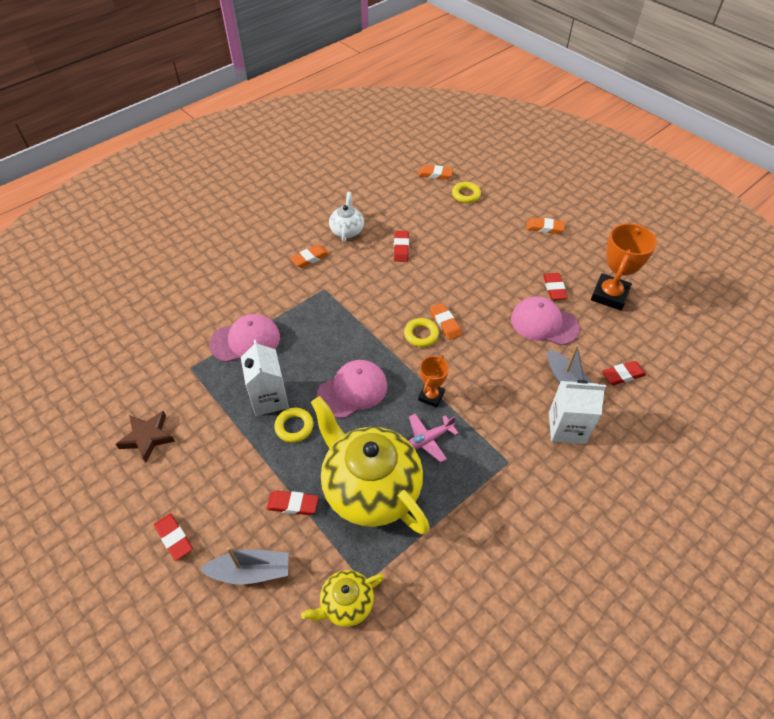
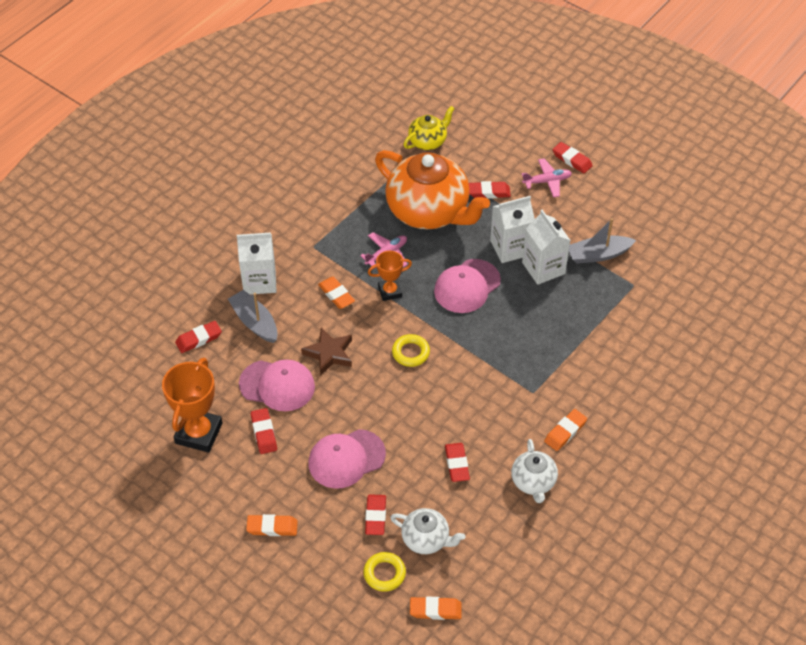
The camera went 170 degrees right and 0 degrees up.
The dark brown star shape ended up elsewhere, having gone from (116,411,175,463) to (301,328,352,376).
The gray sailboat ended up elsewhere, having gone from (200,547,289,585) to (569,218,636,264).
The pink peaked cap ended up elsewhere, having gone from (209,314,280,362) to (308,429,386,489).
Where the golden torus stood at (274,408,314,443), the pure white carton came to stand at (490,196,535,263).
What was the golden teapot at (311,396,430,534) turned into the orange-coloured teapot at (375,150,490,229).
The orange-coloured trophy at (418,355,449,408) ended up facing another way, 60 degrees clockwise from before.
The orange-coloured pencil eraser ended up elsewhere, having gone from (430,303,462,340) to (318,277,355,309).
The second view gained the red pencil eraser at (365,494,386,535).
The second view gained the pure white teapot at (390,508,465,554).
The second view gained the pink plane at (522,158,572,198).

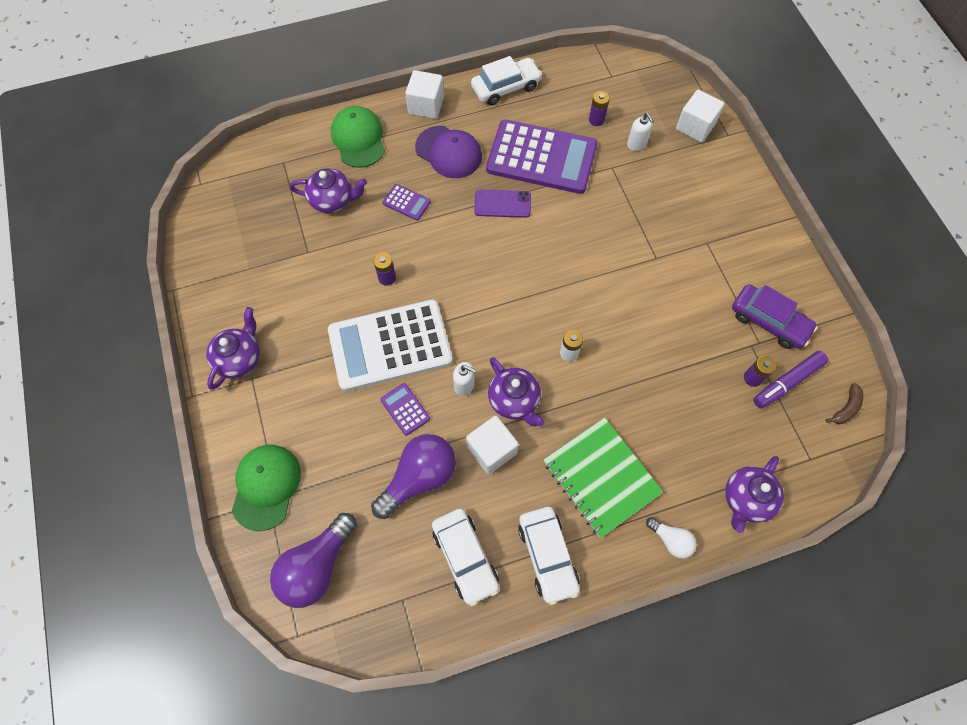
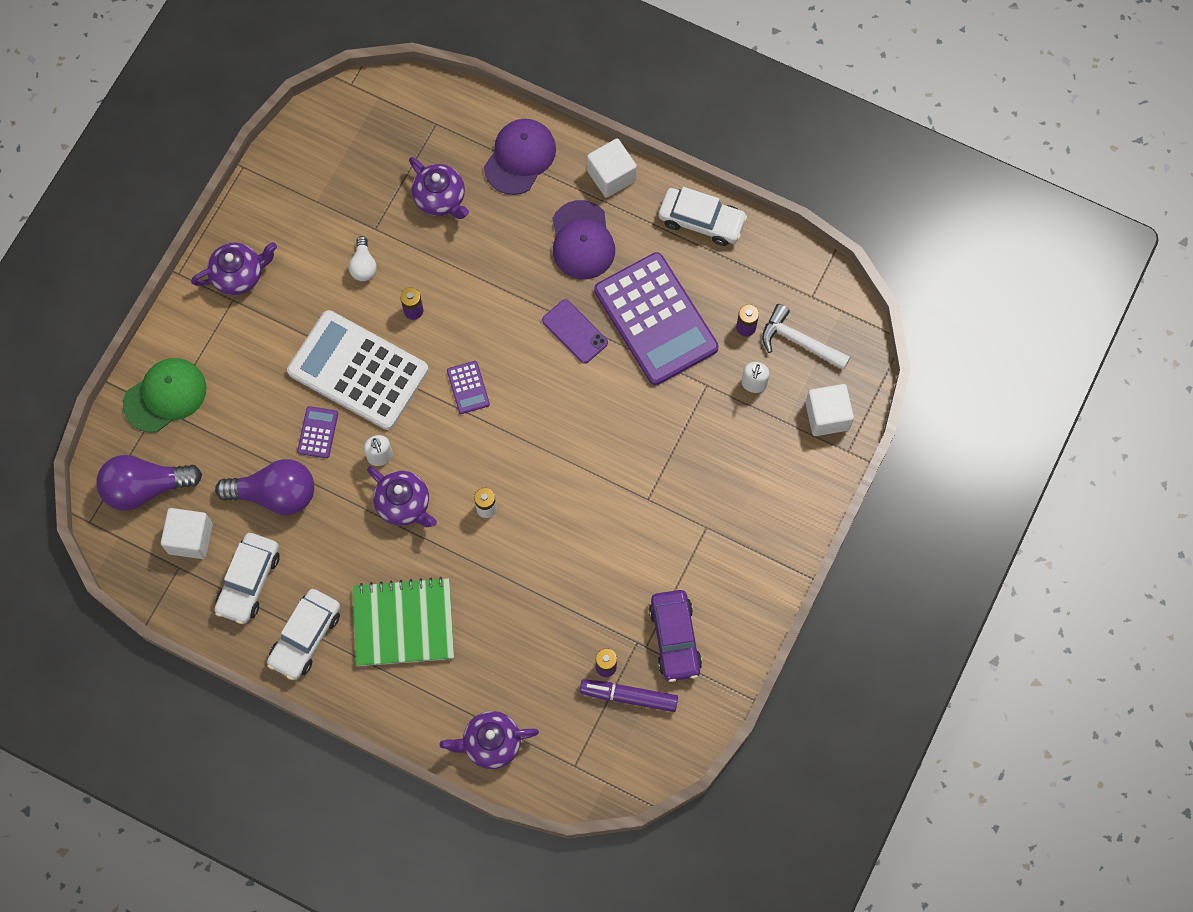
The camera went 45 degrees right and 5 degrees up.
What was the leaf-green peaked cap at (331,106,385,168) turned into the violet peaked cap at (484,119,556,195).
The violet adding machine ended up elsewhere, having gone from (383,184,431,221) to (447,361,490,414).
The pure white cube ended up elsewhere, having gone from (466,416,519,474) to (161,508,213,559).
The violet teapot at (488,357,545,427) ended up facing another way, 60 degrees counterclockwise from before.
The leaf-green notebook at (544,418,663,538) ended up facing another way, 75 degrees clockwise from before.
The pure white light bulb ended up elsewhere, having gone from (646,517,697,559) to (349,236,377,281).
The second view lost the dark brown banana at (825,383,863,424).
The second view gained the pure white carpenter's hammer at (762,304,850,370).

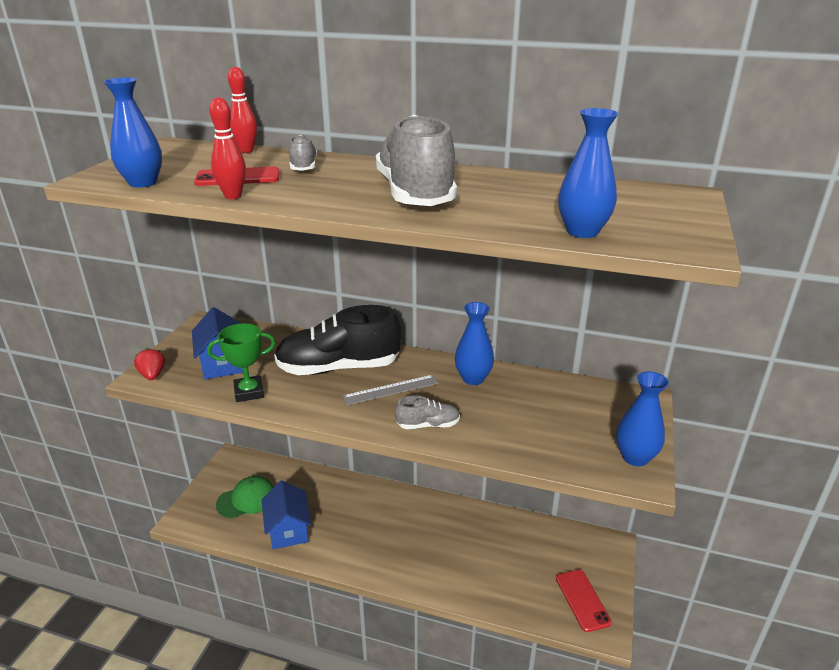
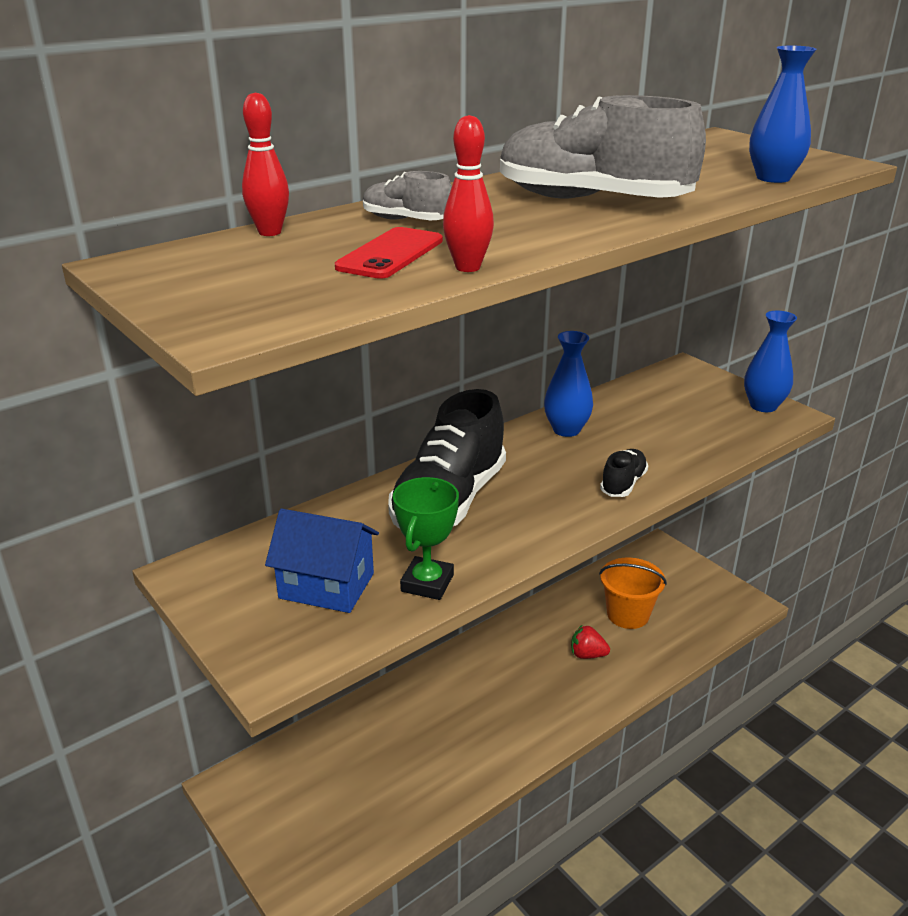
The camera went 55 degrees left and 0 degrees up.
The second view lost the royal blue tall vase at (103,77,162,188).
The red toy strawberry ended up elsewhere, having gone from (134,348,165,380) to (571,625,610,659).
The second view lost the leaf-green peaked cap at (216,476,274,519).
The second view lost the royal blue cottage at (262,480,311,549).
The second view lost the gray ruler at (343,375,439,405).
What was the gray lace-up shoe at (395,396,460,429) turned into the black lace-up shoe at (600,449,648,497).
The second view lost the red smartphone at (556,570,612,632).
The second view gained the orange-coloured bucket at (599,558,667,629).

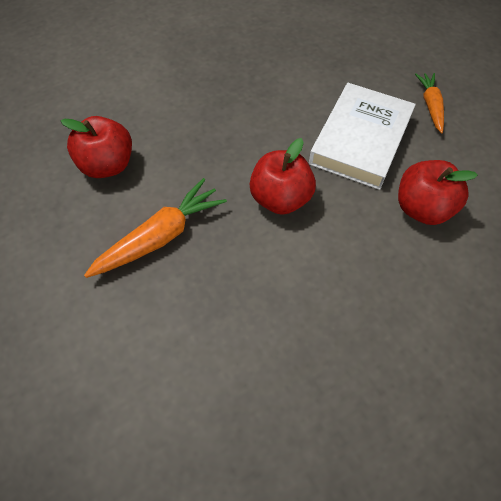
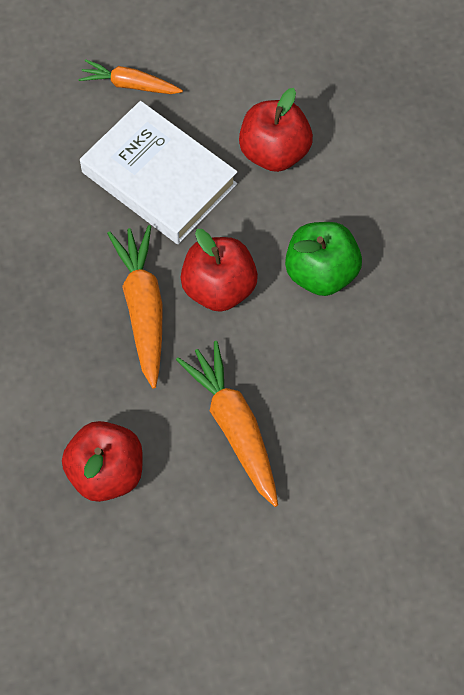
The camera went 75 degrees left and 5 degrees up.
The second view gained the orange-coloured root vegetable at (107,225,163,389).
The second view gained the leaf-green toy apple at (285,222,362,296).

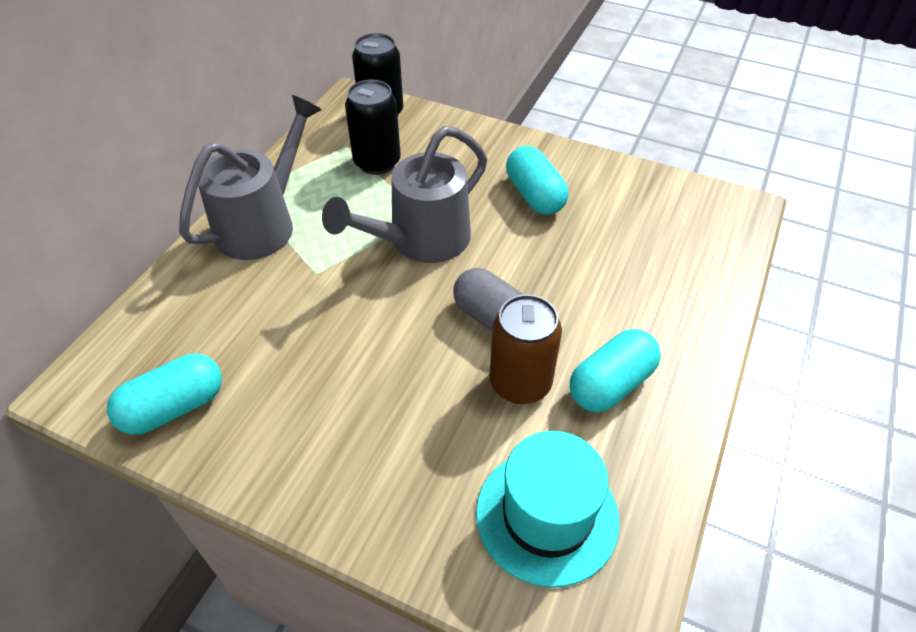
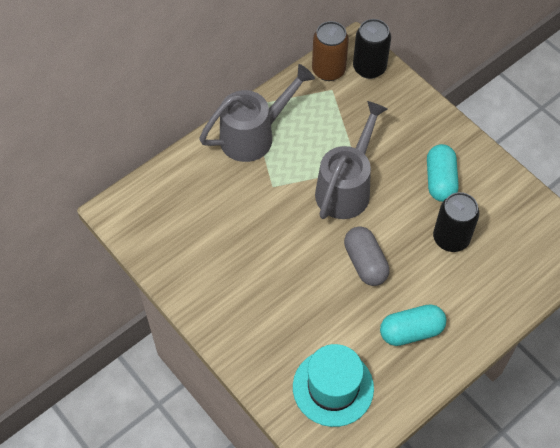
The camera went 25 degrees right and 10 degrees up.
The second view lost the turquoise capsule at (107,354,222,435).
The gray watering pot at (322,126,488,263) ended up facing another way, 135 degrees clockwise from before.
The black can ended up elsewhere, having gone from (345,80,401,175) to (433,192,479,252).
The dark brown can ended up elsewhere, having gone from (490,294,562,404) to (312,21,349,81).

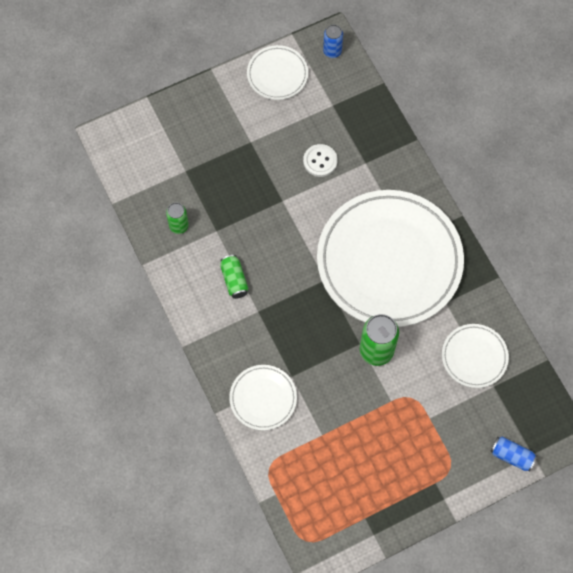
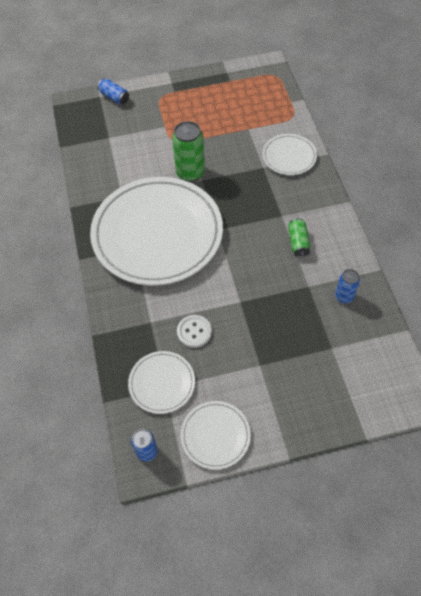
The camera went 165 degrees left and 10 degrees down.
What was the leaf-green can at (166,202,189,234) turned into the royal blue can at (335,269,360,303).
The pure white flat dish ended up elsewhere, having gone from (442,324,509,388) to (128,351,195,414).

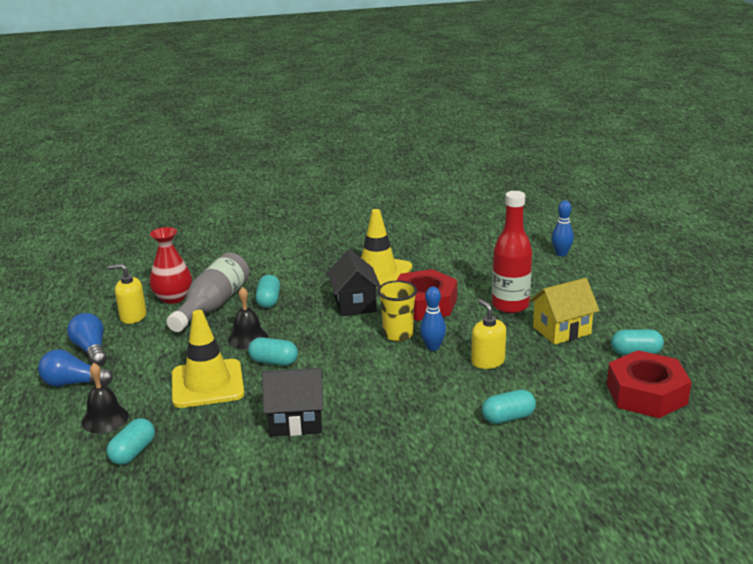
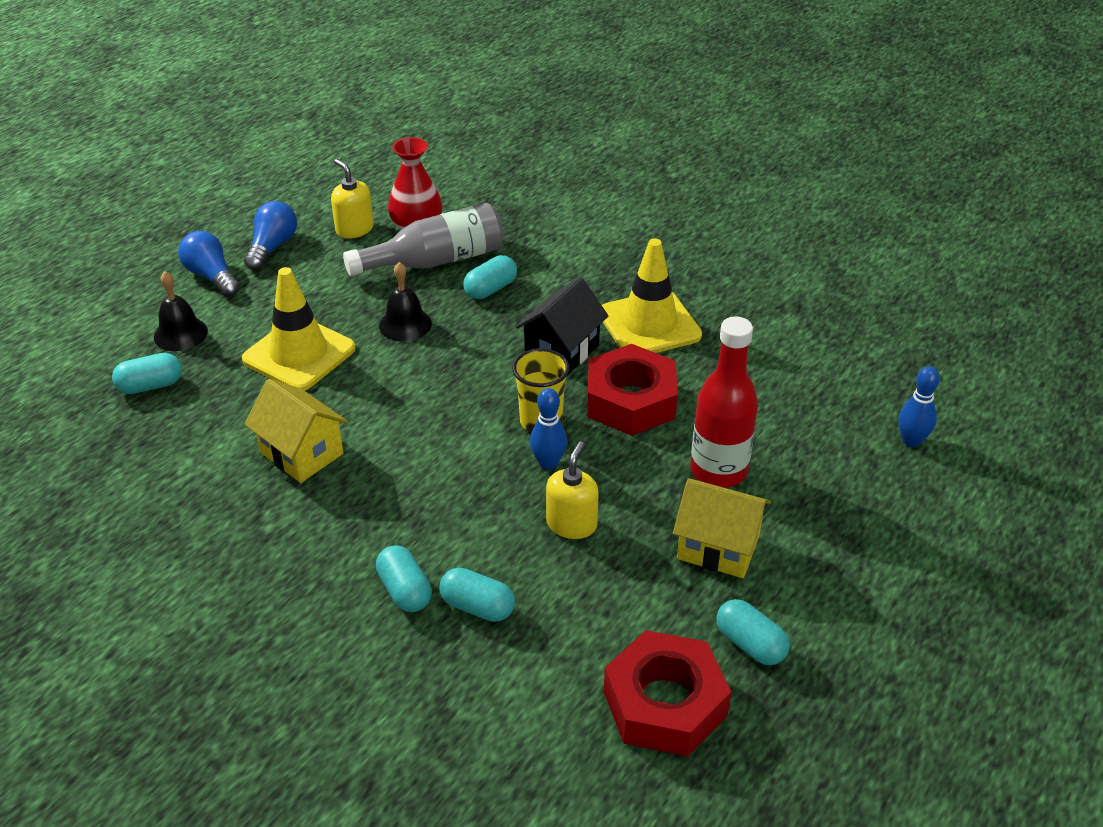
The camera went 45 degrees right and 15 degrees up.
The turquoise capsule ended up elsewhere, having gone from (248,337,298,366) to (376,545,432,612).
What was the black cottage at (262,368,324,436) turned into the golden cottage at (244,379,348,483).

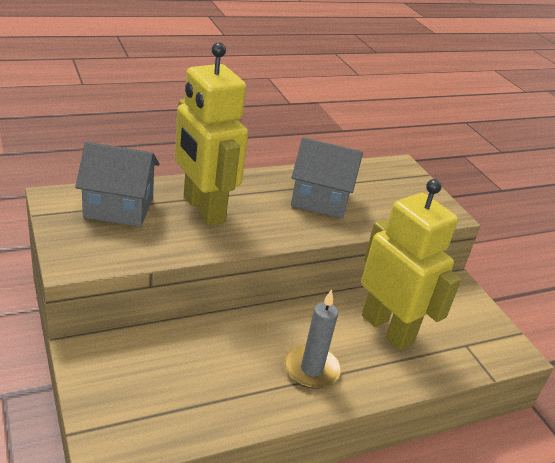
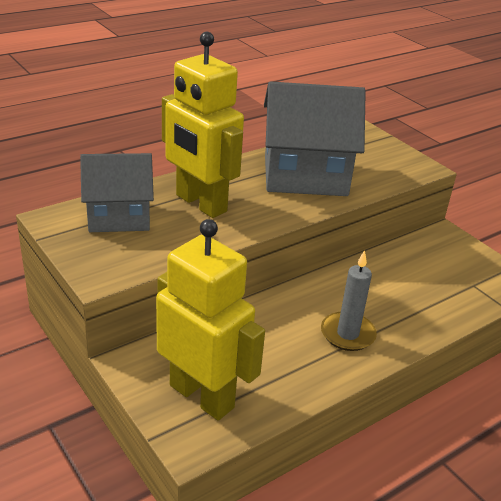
The camera went 10 degrees left and 0 degrees up.
The size of the gray cottage at (291,138,363,218) changed by a factor of 1.54.
The golden robot figure ended up elsewhere, having gone from (361,179,461,350) to (156,219,265,421).

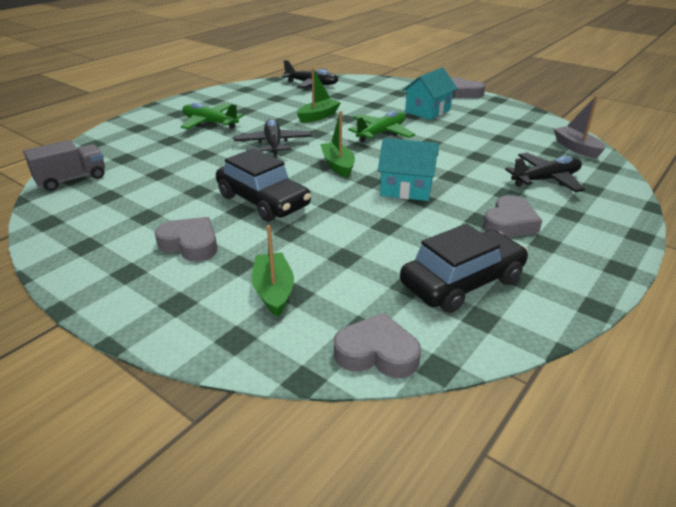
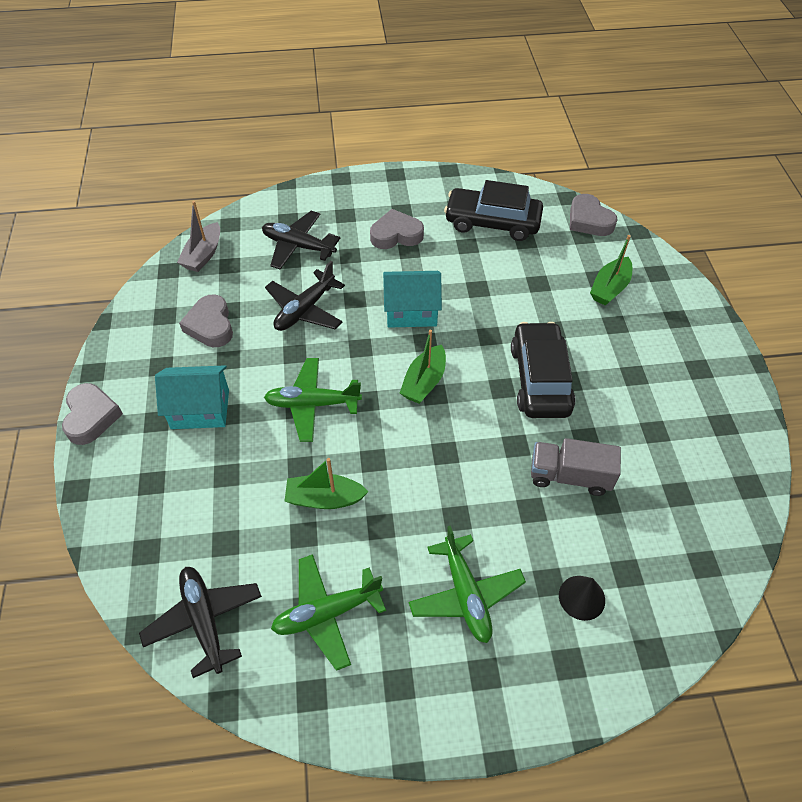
The camera went 135 degrees left and 20 degrees up.
The gray toy truck ended up elsewhere, having gone from (23,140,105,191) to (531,438,621,496).
The gray love heart ended up elsewhere, having gone from (154,217,217,262) to (179,294,233,347).
The black plane ended up elsewhere, having gone from (234,119,312,158) to (265,261,345,331).
The turquoise cottage at (378,138,439,201) ended up facing another way, 60 degrees counterclockwise from before.
The second view gained the leaf-green plane at (271,554,386,671).
The second view gained the black cone at (559,576,605,621).

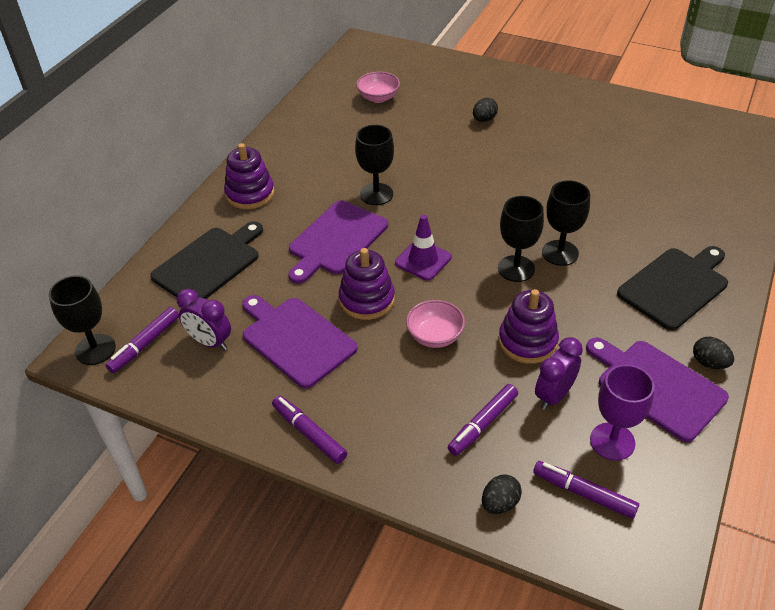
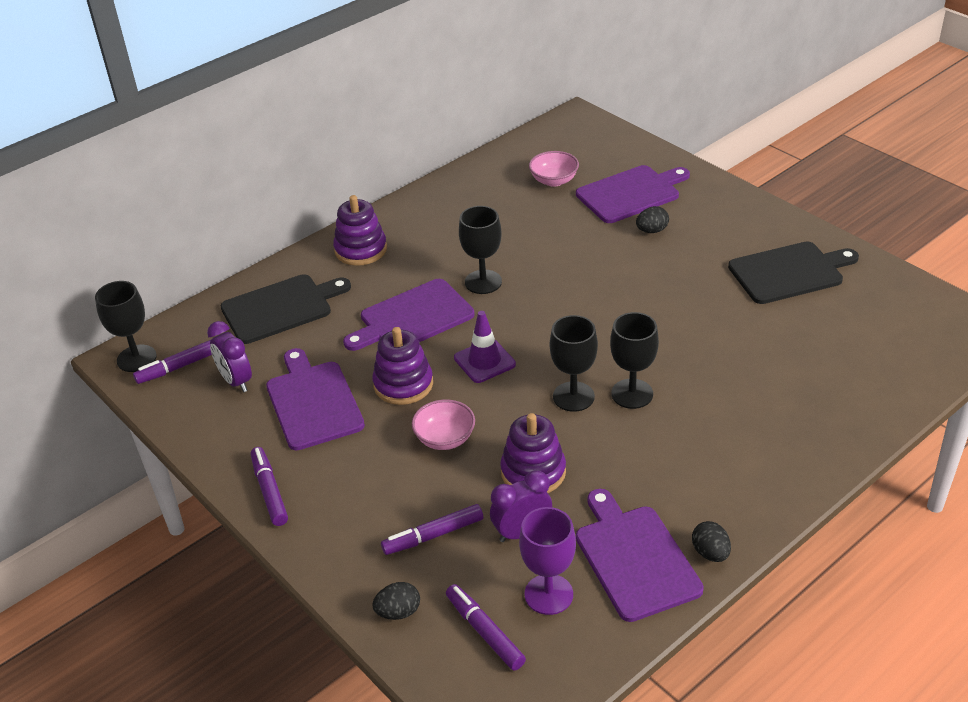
The camera went 25 degrees right and 5 degrees down.
The black bread board ended up elsewhere, having gone from (617,246,728,330) to (728,241,859,304).
The second view gained the violet bread board at (576,165,690,223).

